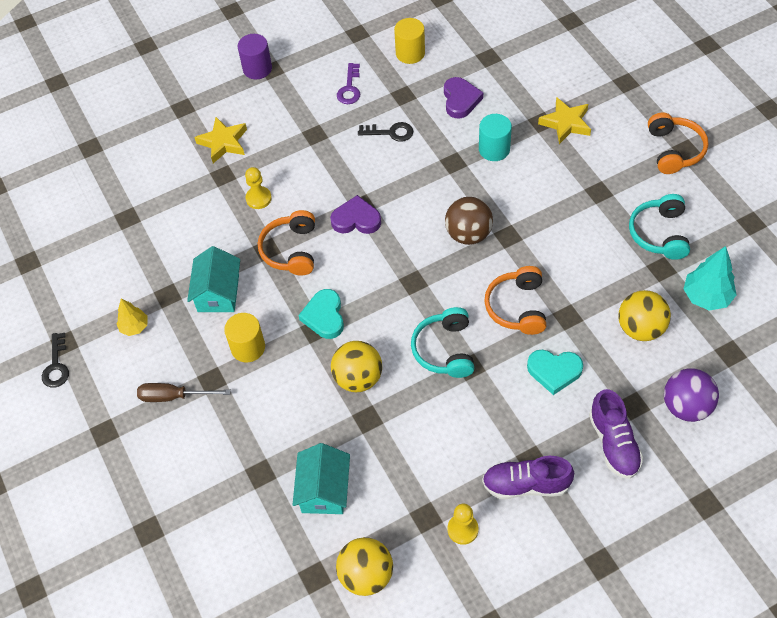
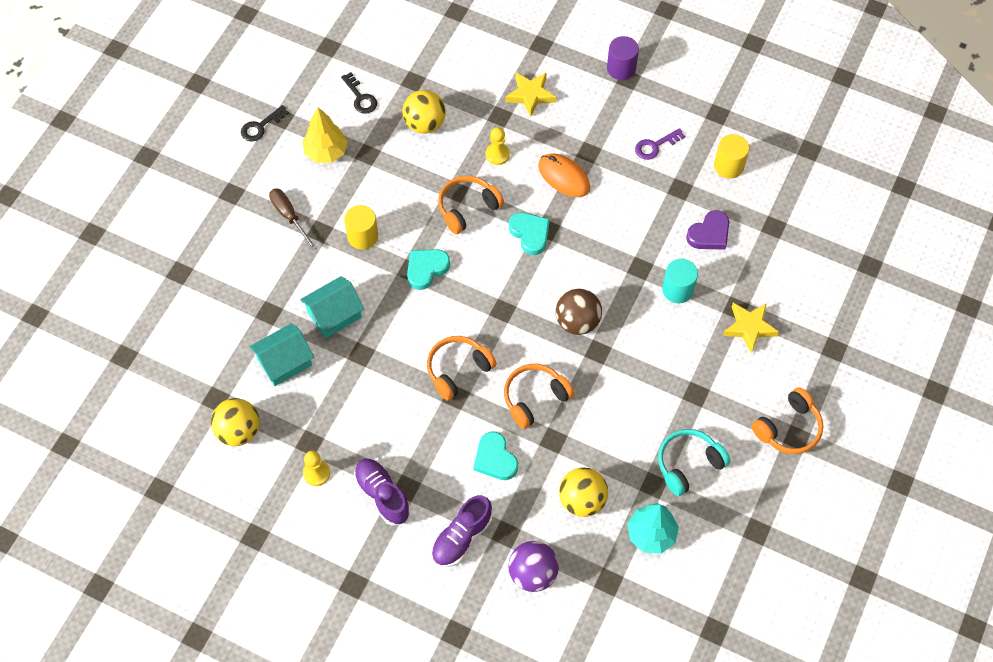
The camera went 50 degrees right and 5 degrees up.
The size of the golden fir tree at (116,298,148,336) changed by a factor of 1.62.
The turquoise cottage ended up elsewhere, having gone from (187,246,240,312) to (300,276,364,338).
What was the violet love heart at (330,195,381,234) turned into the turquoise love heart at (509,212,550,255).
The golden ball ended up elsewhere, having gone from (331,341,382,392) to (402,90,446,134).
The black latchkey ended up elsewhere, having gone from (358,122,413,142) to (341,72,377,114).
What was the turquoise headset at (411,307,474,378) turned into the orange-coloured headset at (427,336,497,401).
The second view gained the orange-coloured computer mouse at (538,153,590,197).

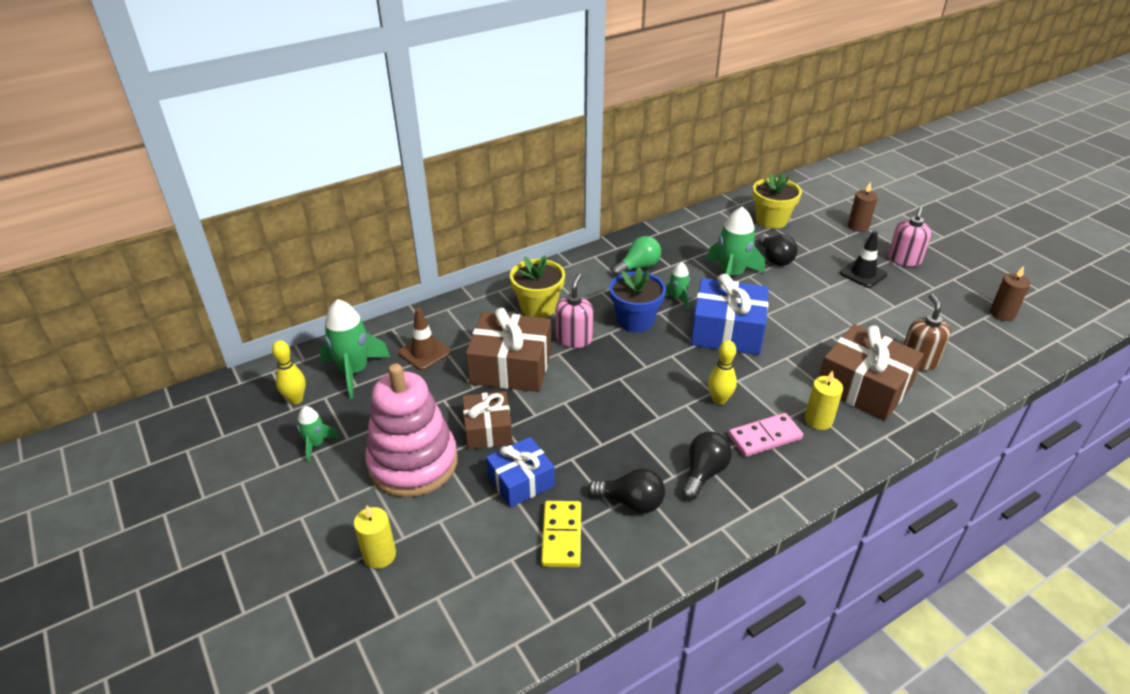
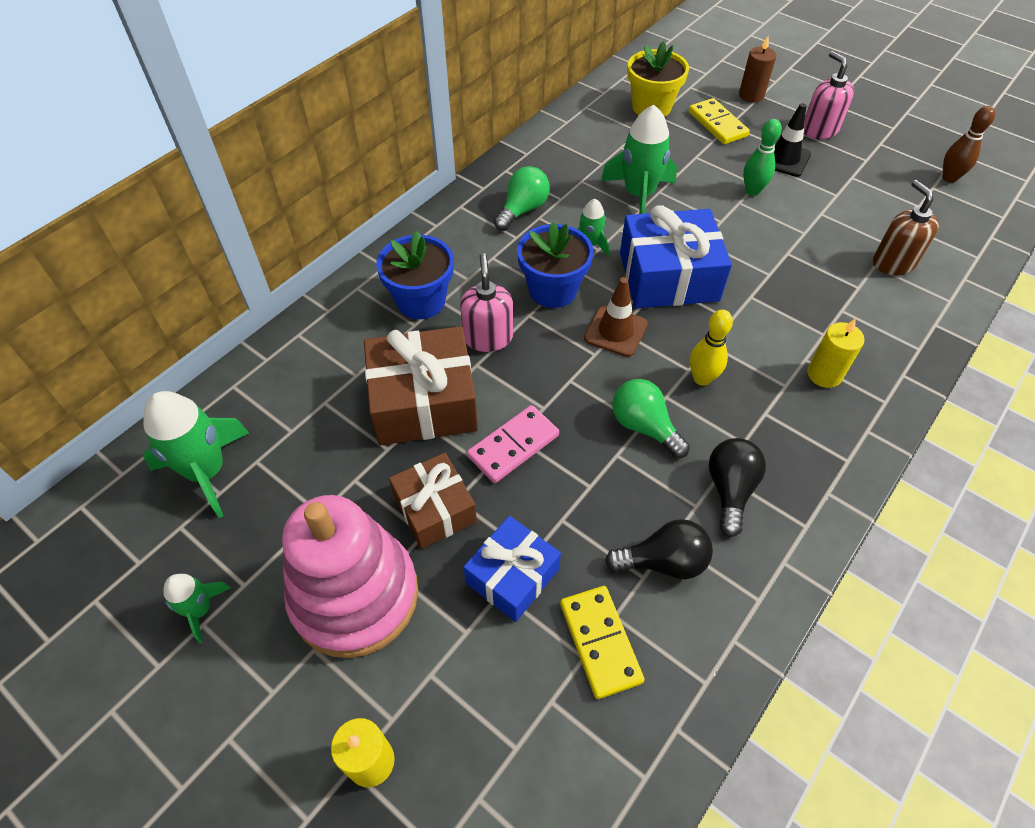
The camera went 20 degrees left and 15 degrees up.
The second view lost the golden tenpin at (272,340,306,404).
The dark brown traffic cone ended up elsewhere, having gone from (399,308,451,370) to (584,277,648,357).
What was the golden potted plant at (510,255,565,318) turned into the royal blue potted plant at (376,231,454,319).
The pink domino ended up elsewhere, having gone from (728,413,803,457) to (467,405,559,483).
The second view lost the black light bulb at (758,234,798,266).
The second view lost the dark brown present at (819,324,924,421).
The pink soap pump at (888,207,931,267) ended up facing another way, 150 degrees clockwise from before.
Where the dark brown wax candle stood at (990,266,1030,321), the dark brown tenpin came to stand at (942,106,995,183).
The second view gained the leaf-green light bulb at (612,379,690,458).
The second view gained the golden domino at (688,98,750,144).
The second view gained the leaf-green tenpin at (743,119,782,196).

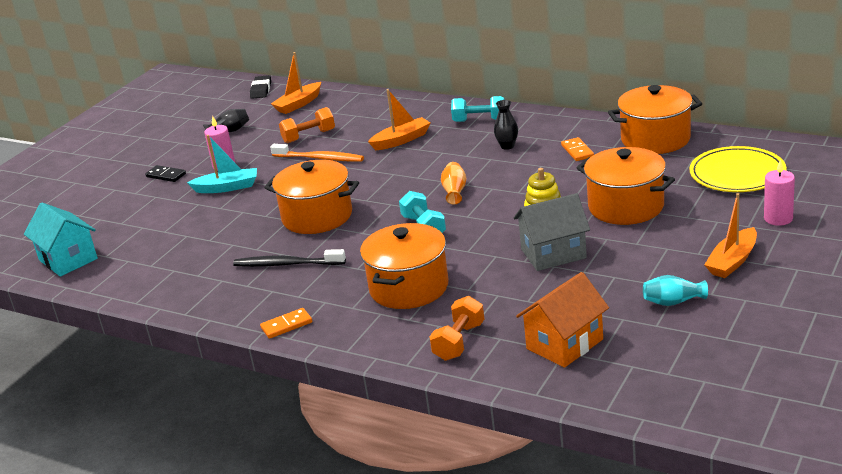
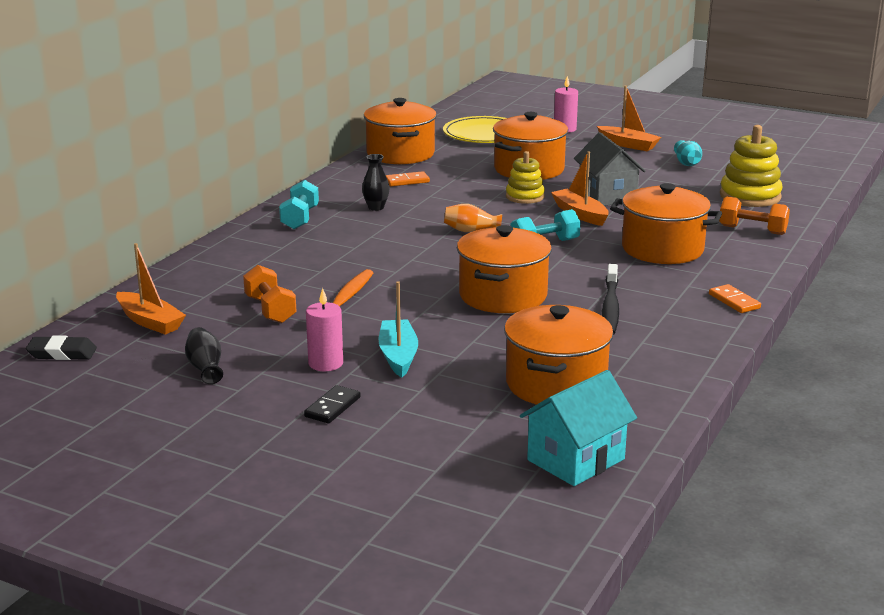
The camera went 95 degrees left and 5 degrees down.
The orange-coloured sailboat ended up elsewhere, having gone from (368,89,431,150) to (551,151,609,226).
Where the orange-coloured cottage stood at (516,272,609,368), the golden stacking toy came to stand at (720,125,783,207).
The second view gained the orange-coloured stockpot at (504,305,613,405).

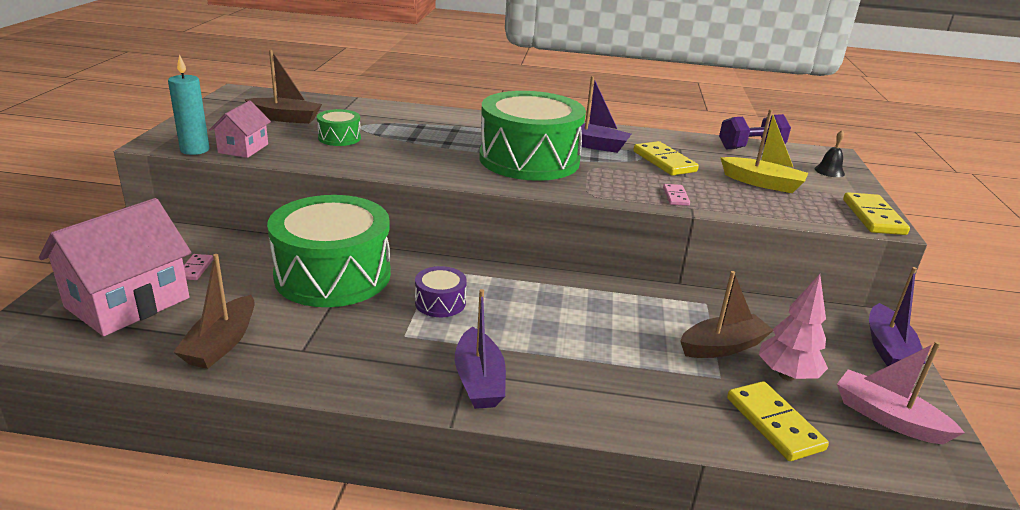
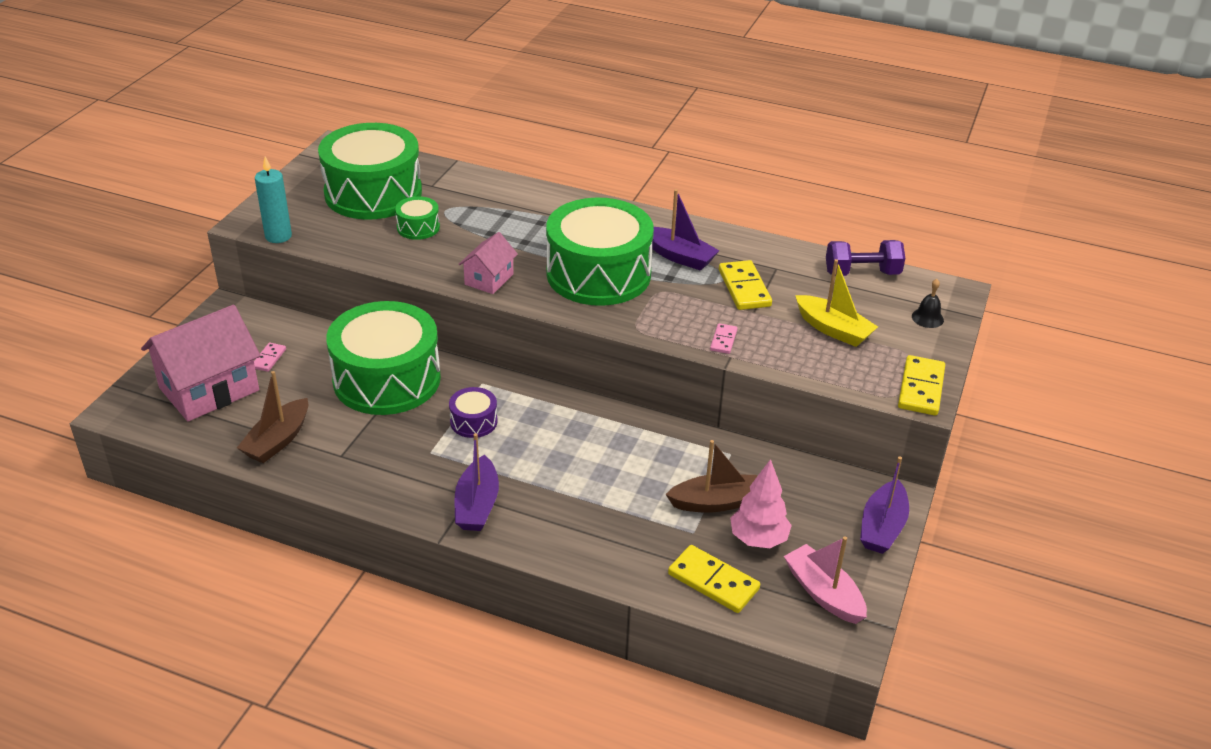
The camera went 15 degrees right and 10 degrees up.
The pink cottage ended up elsewhere, having gone from (209,100,271,158) to (458,232,518,294).
Where the dark brown sailboat stood at (244,50,322,124), the leaf-green drum came to stand at (318,123,422,219).
The golden domino at (727,381,829,461) ended up facing another way, 45 degrees counterclockwise from before.

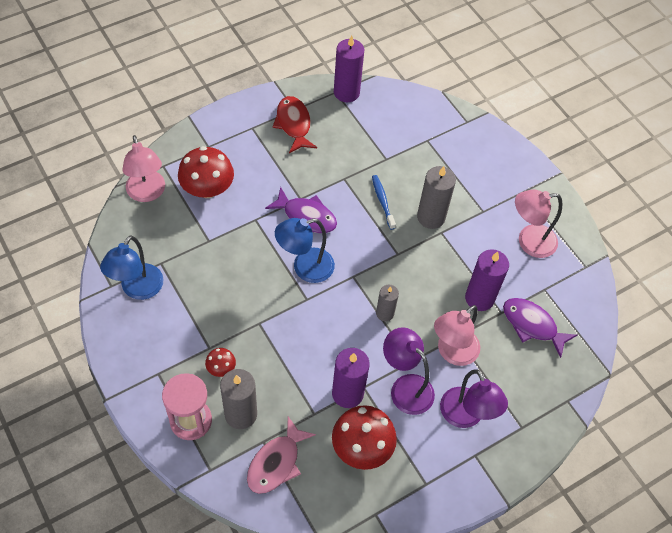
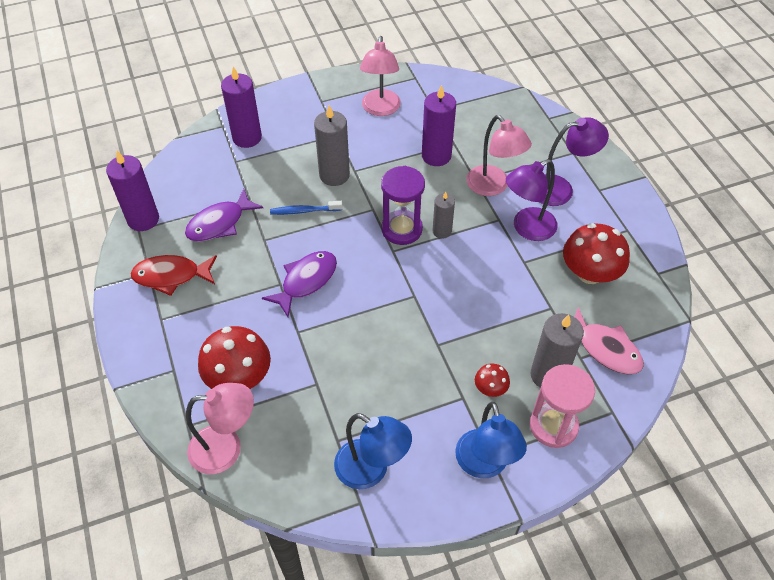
The camera went 75 degrees left and 5 degrees down.
The royal blue lamp ended up elsewhere, having gone from (275,218,335,283) to (455,402,527,478).
The violet wax candle ended up elsewhere, having gone from (332,348,370,408) to (221,67,262,148).
The violet fish ended up elsewhere, having gone from (503,298,577,358) to (185,189,263,242).
The second view gained the violet sandglass at (381,166,425,245).

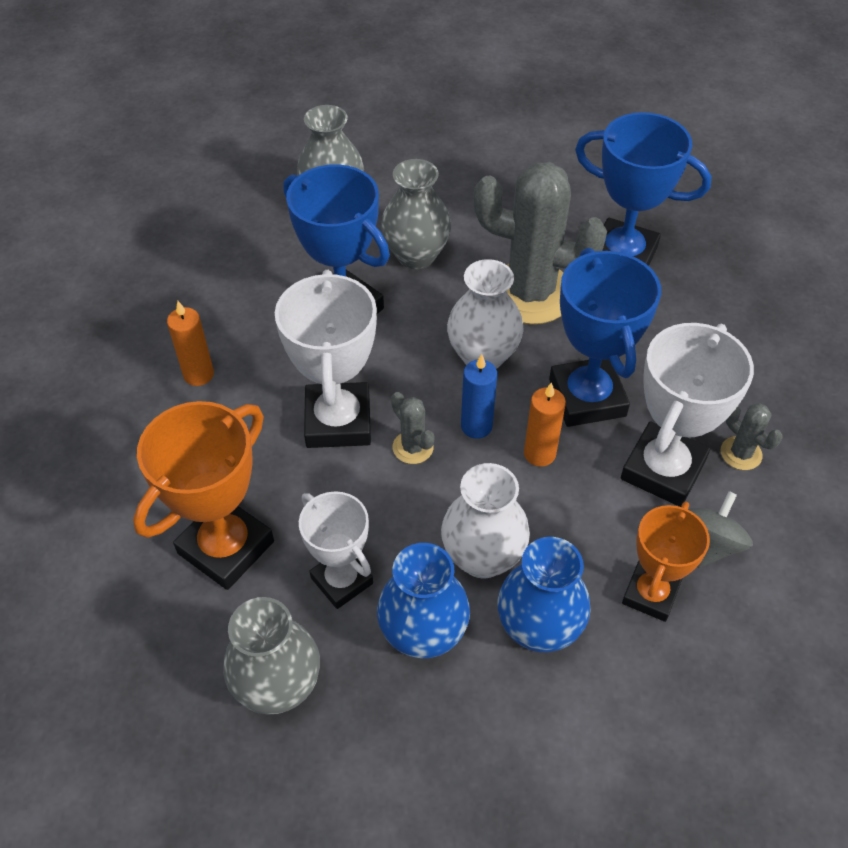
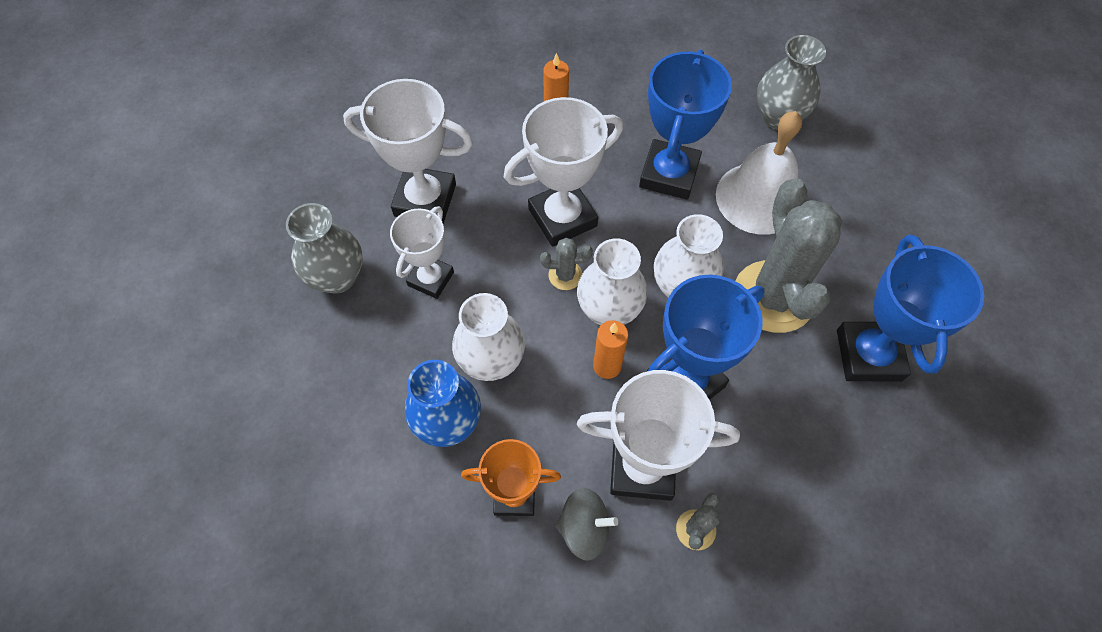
The camera went 65 degrees right and 10 degrees up.
What was the orange-coloured trophy at (133,401,274,590) turned into the pure white trophy at (343,79,473,224).
The second view lost the royal blue tall vase at (377,543,470,659).
Where the gray tall vase stood at (381,159,451,269), the pure white bell came to stand at (716,111,802,235).
The gray cactus at (391,392,435,464) ended up facing another way, 60 degrees clockwise from before.
Where the royal blue wax candle stood at (461,354,497,439), the pure white tall vase came to stand at (577,238,647,325).

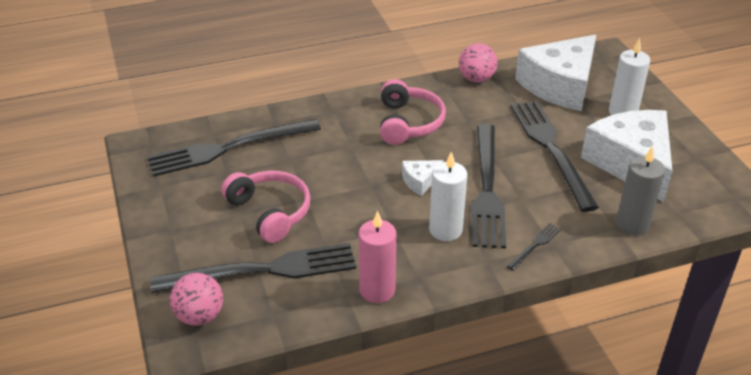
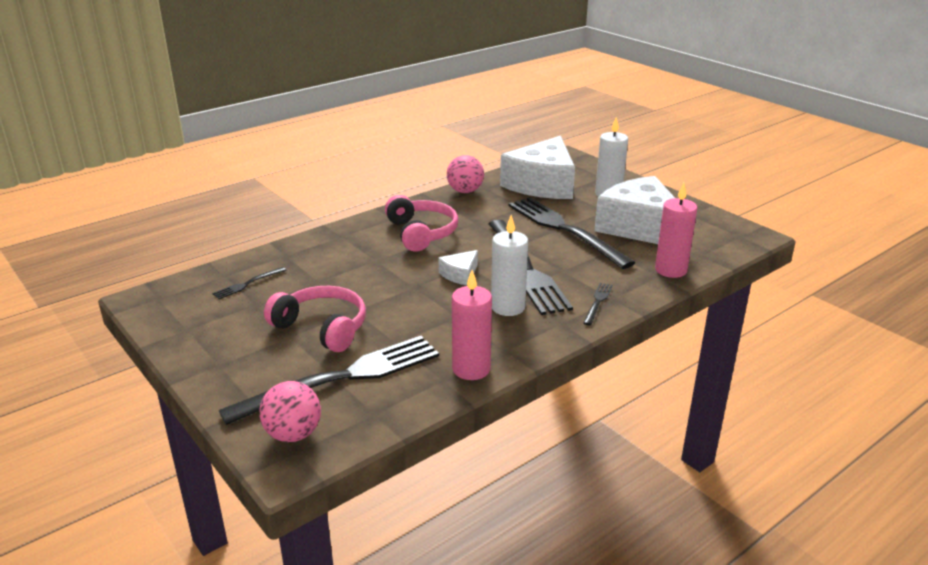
The camera went 20 degrees left and 10 degrees down.
The size of the black table fork at (147,119,321,176) changed by a factor of 0.41.
What was the gray wax candle at (616,146,665,235) turned into the pink wax candle at (655,183,697,278).

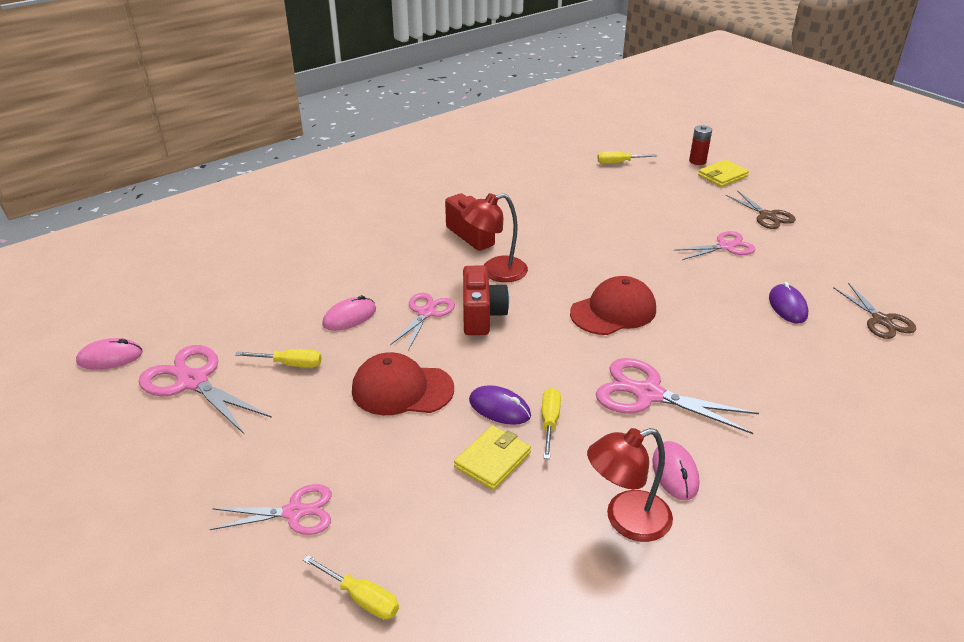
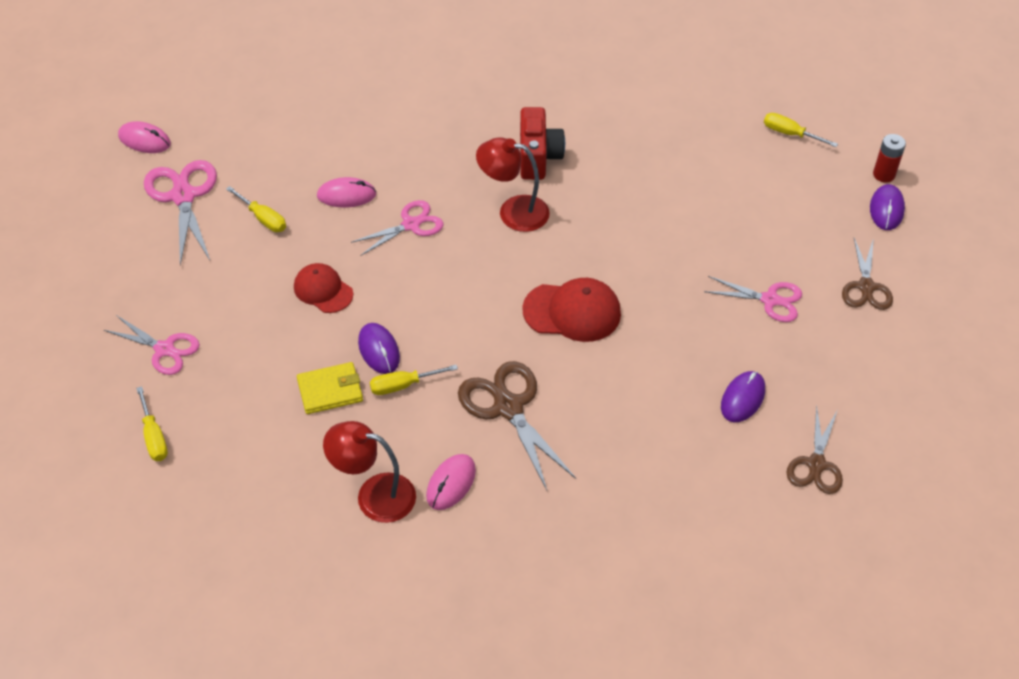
The camera went 35 degrees right and 15 degrees up.
The size of the red peaked cap at (352,352,454,415) changed by a factor of 0.67.
The second view lost the red compact camera at (463,266,509,335).
The golden screwdriver at (542,388,561,459) ended up facing another way, 150 degrees counterclockwise from before.
What was the pink shears at (596,358,759,434) turned into the dark brown shears at (458,361,576,490).
Where the golden billfold stood at (698,160,749,187), the violet computer mouse came to stand at (870,184,905,230).

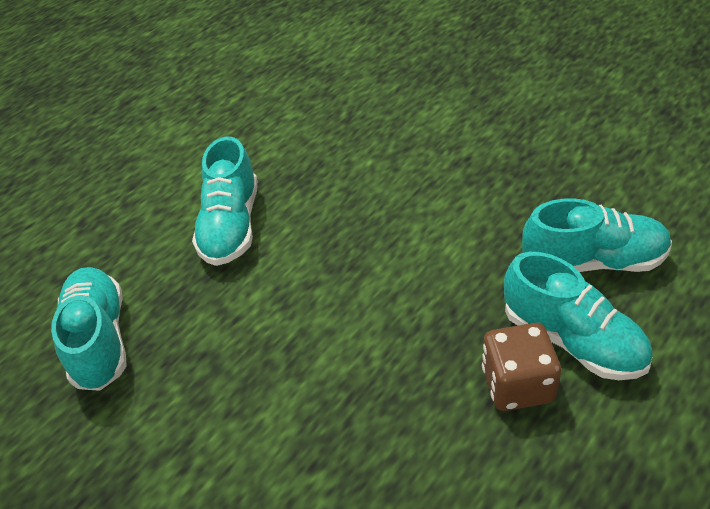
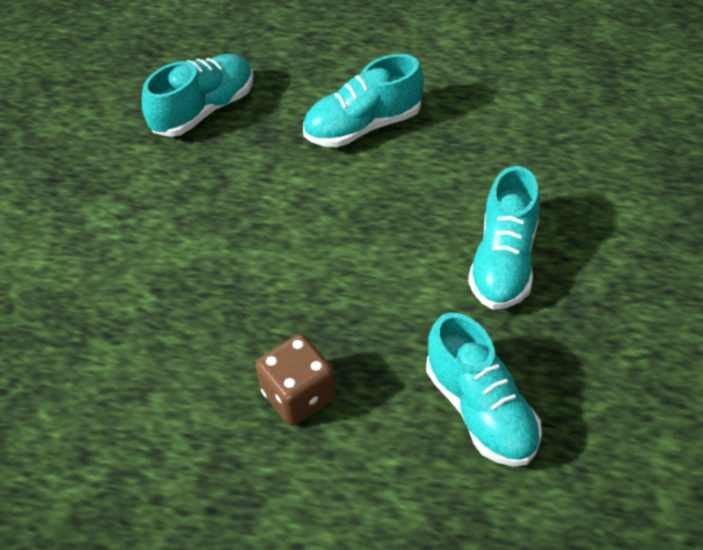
The camera went 60 degrees right and 5 degrees up.
The turquoise lace-up shoe ended up elsewhere, having gone from (504,252,653,380) to (468,166,540,310).

